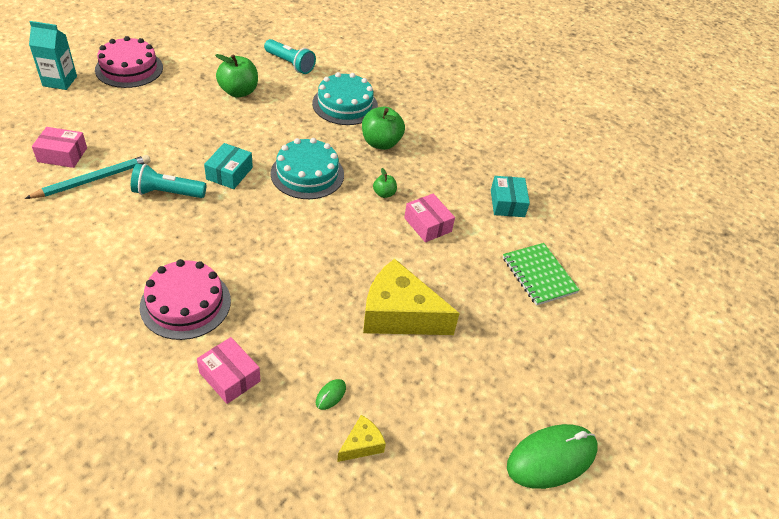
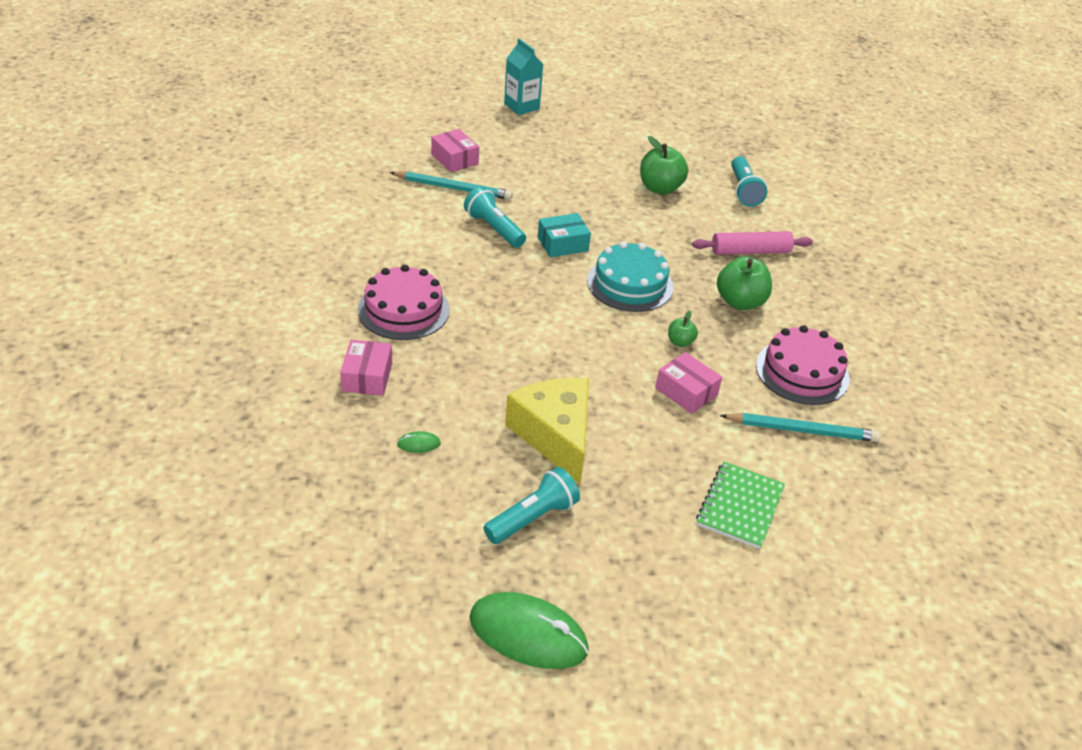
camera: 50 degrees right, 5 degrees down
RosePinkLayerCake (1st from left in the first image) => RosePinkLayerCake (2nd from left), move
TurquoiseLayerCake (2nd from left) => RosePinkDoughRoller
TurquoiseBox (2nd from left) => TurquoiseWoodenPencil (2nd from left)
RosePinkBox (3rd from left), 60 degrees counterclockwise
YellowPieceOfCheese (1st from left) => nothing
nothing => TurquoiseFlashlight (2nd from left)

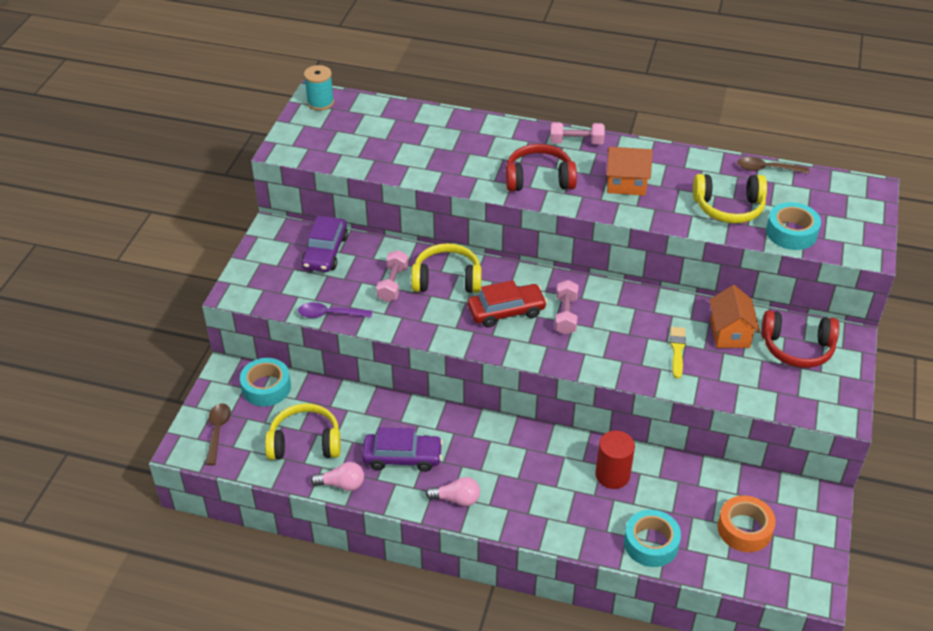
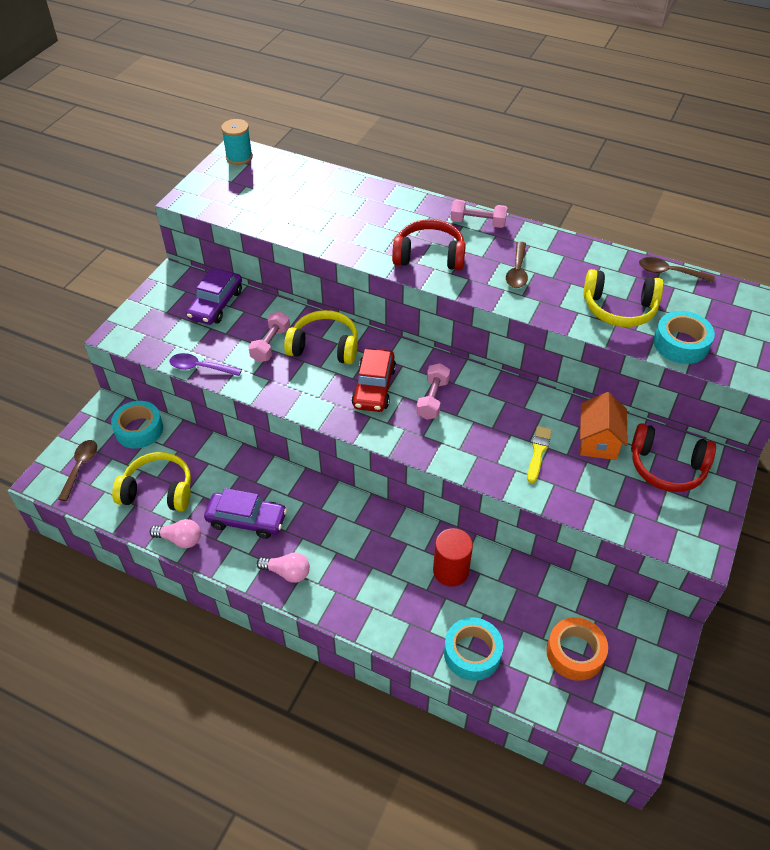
camera: 10 degrees right, 5 degrees up
BrightOrangeToyHouse (1st from left) => DarkBrownTablespoon (2nd from left)
CrimsonCar, 105 degrees clockwise

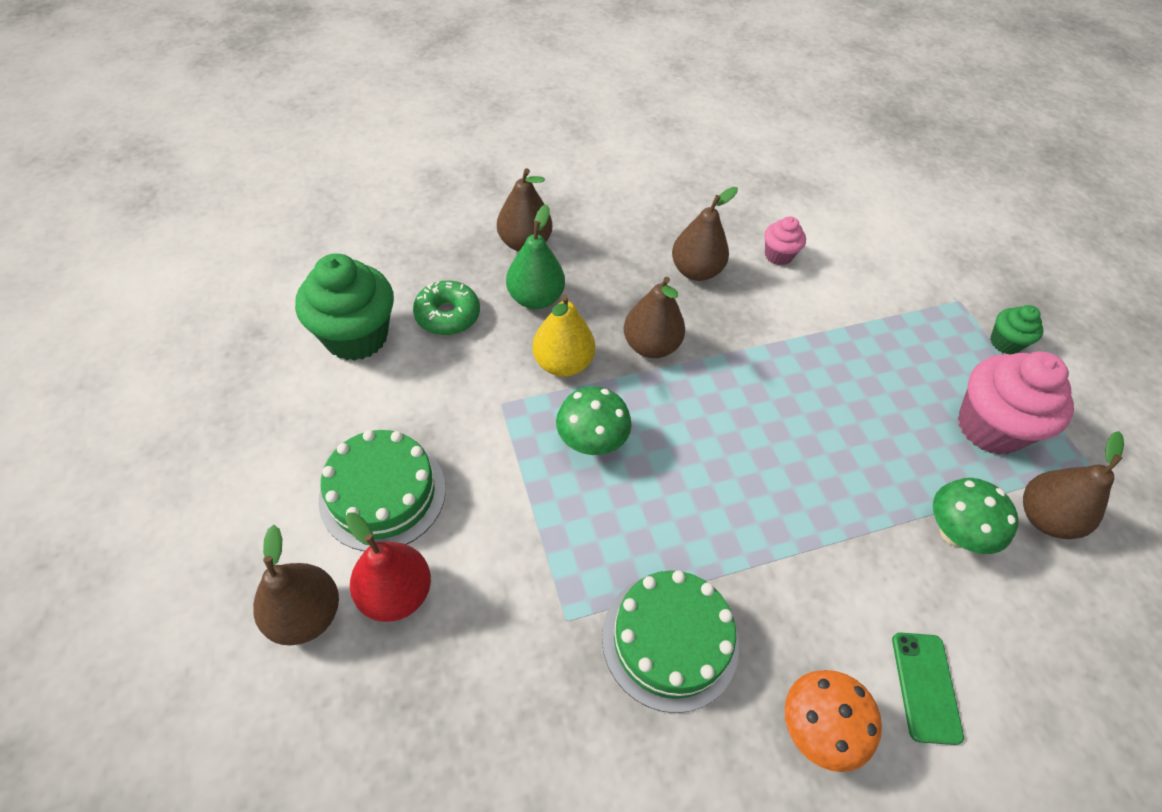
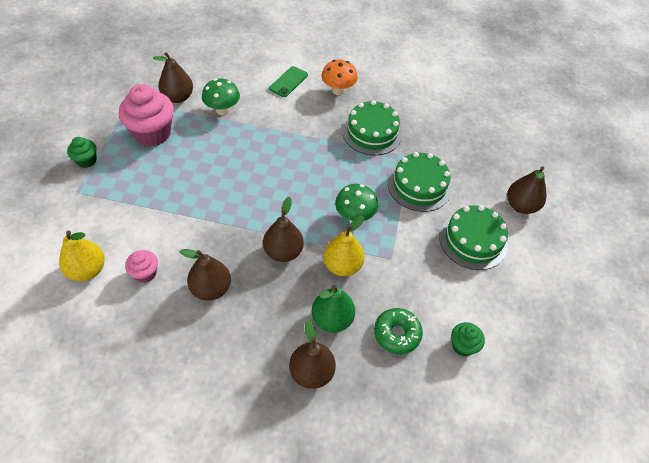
camera: 150 degrees left, 0 degrees up
EmeraldFairyCake (1st from left in the first image) => EmeraldFairyCake (2nd from left), x0.51
CrimsonPearFruit => nothing
nothing => EmeraldLayerCake (2nd from left)
nothing => YellowPearFruit (1st from left)

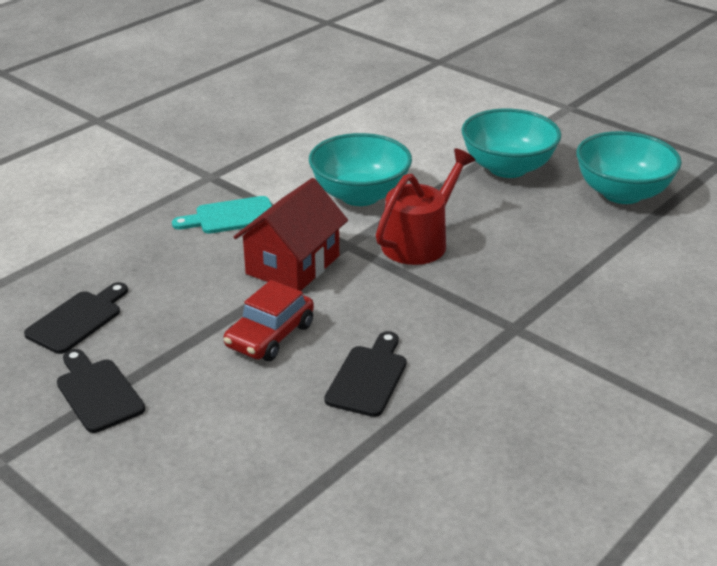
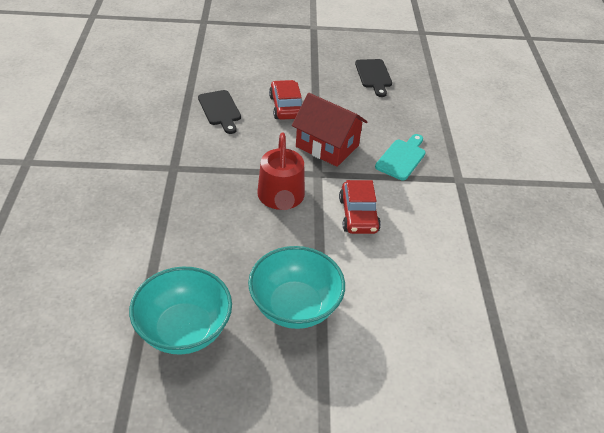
camera: 135 degrees right, 10 degrees up
TurquoiseDeepDish (1st from left) => CrimsonCar (2nd from left)
CrimsonToyHouse, 45 degrees counterclockwise
BlackChoppingBoard (2nd from left) => nothing

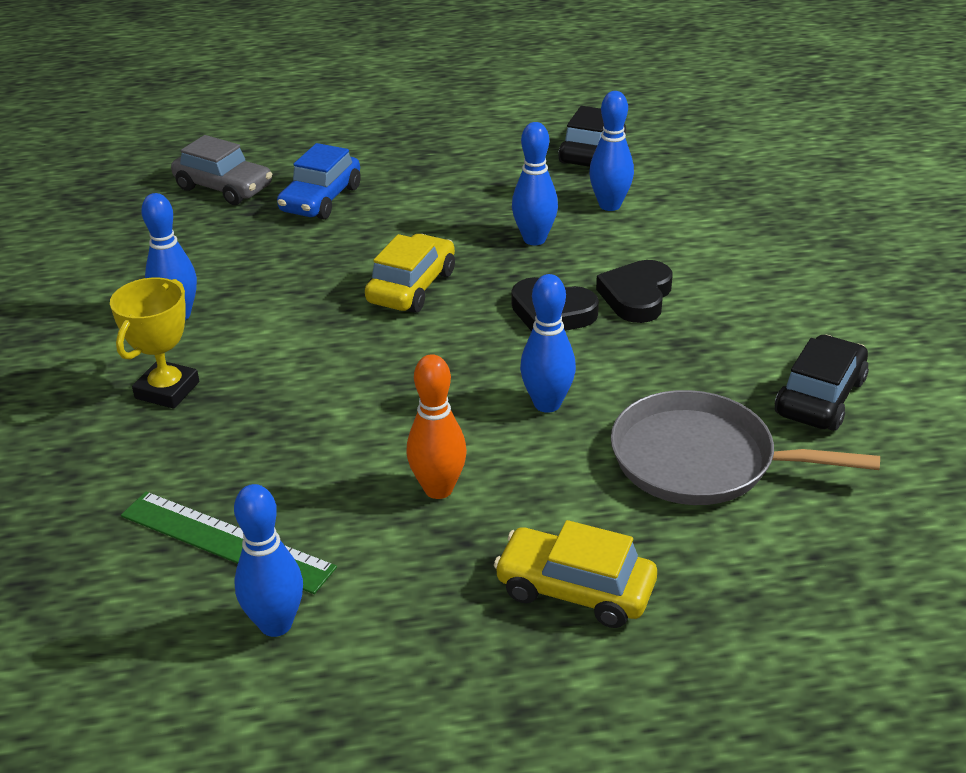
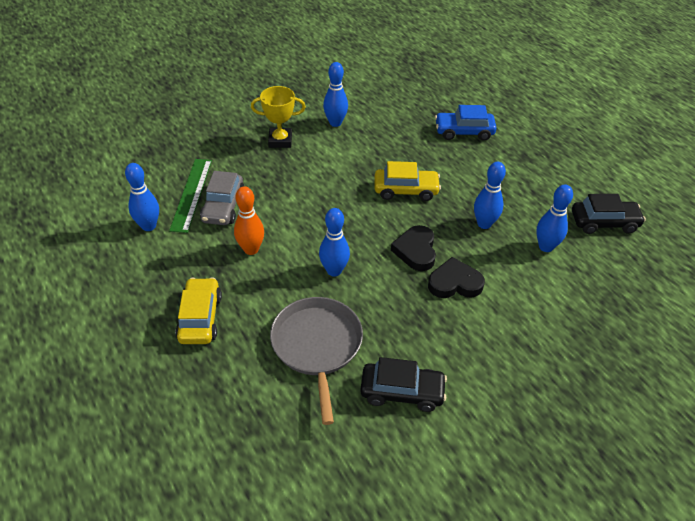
camera: 65 degrees right, 10 degrees up
GrayCar, move

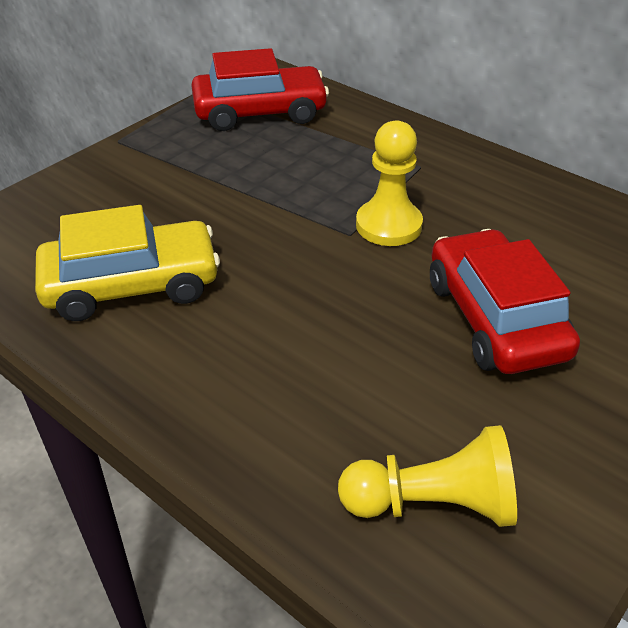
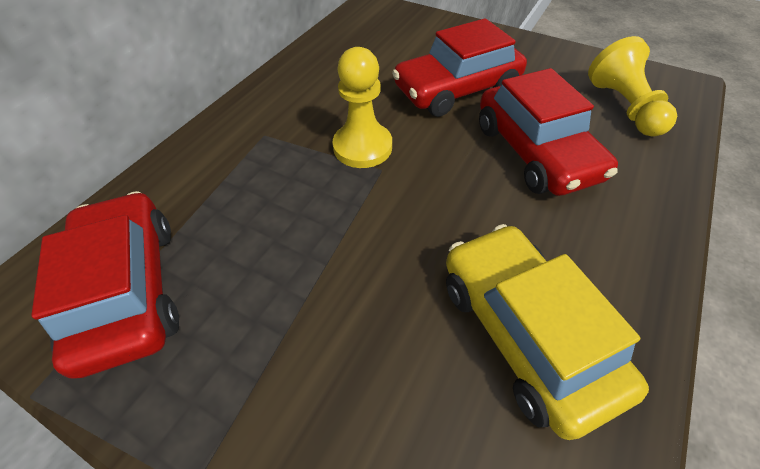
camera: 100 degrees left, 10 degrees up
nothing => CrimsonCar (3rd from left)

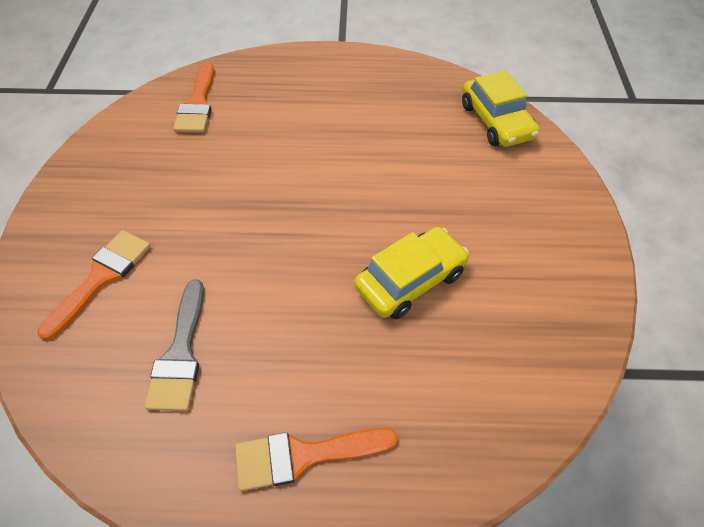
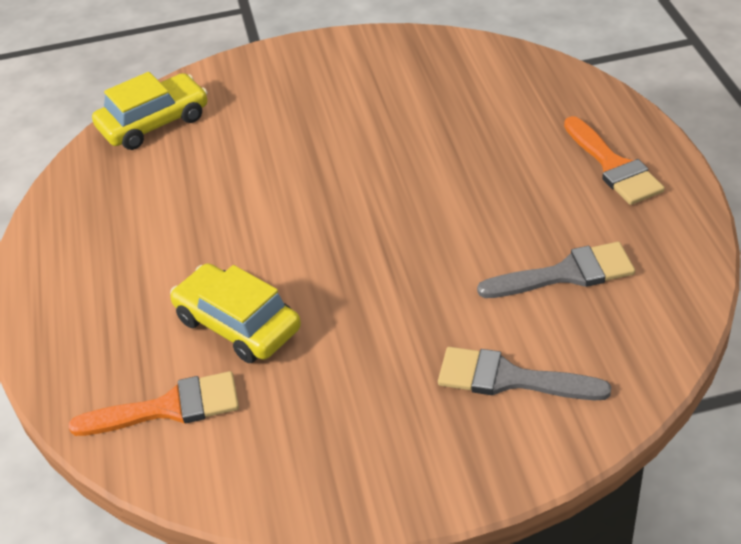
camera: 100 degrees left, 10 degrees down
YellowCar (1st from left in the first image) => YellowCar (2nd from left), move
BrightOrangePaintBrush (1st from left) => GrayPaintBrush (1st from left)

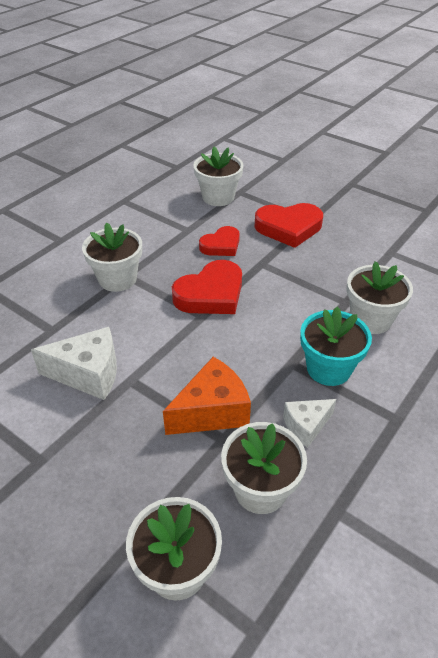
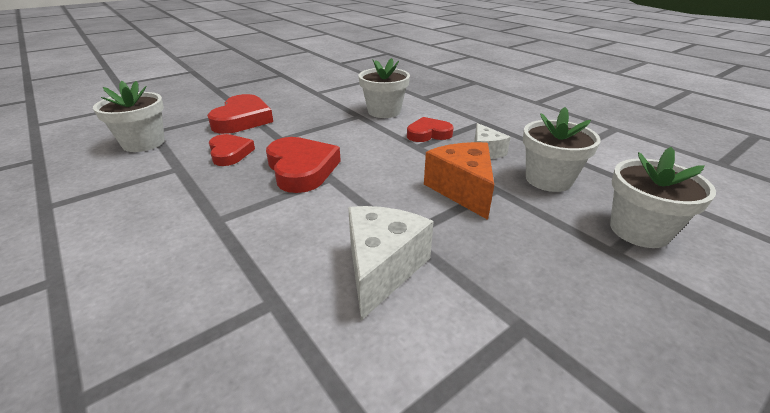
camera: 75 degrees left, 10 degrees down
WhitePlantPot (1st from left) => nothing
TurquoisePlantPot => CrimsonHeart (4th from left)

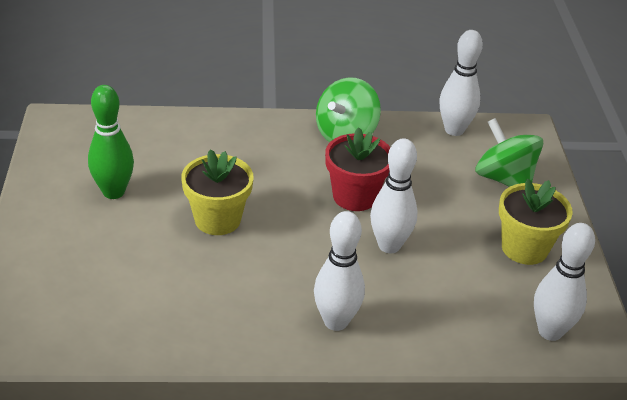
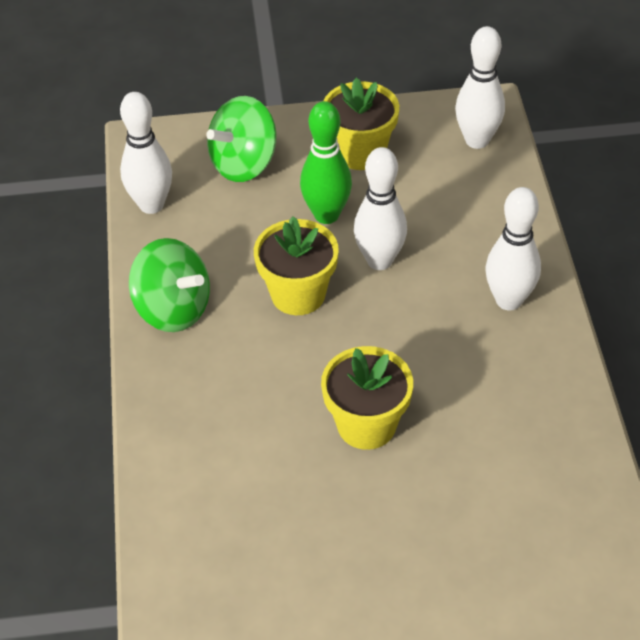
camera: 90 degrees left, 10 degrees up
EmeraldSkittle, move
CrimsonPlantPot => YellowPlantPot (1st from left)

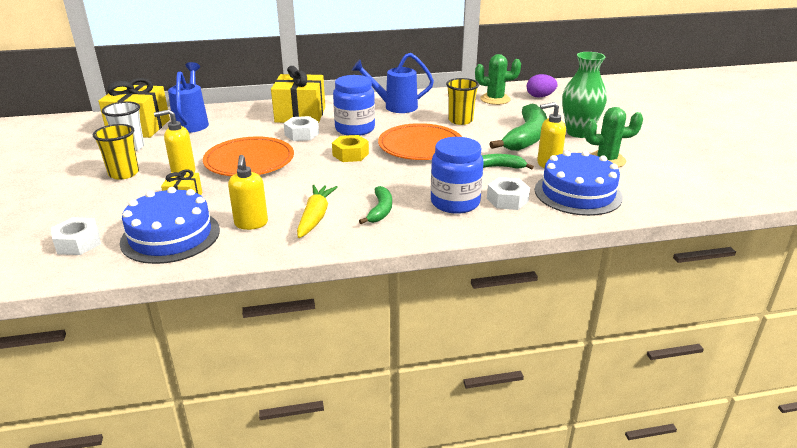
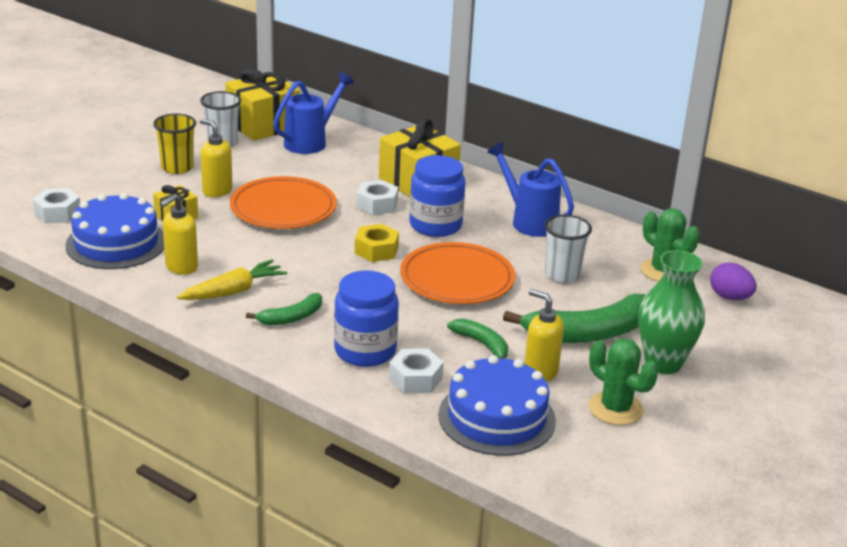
camera: 45 degrees right, 0 degrees up
YellowTumbler (2nd from left) => WhiteTumbler (2nd from left)

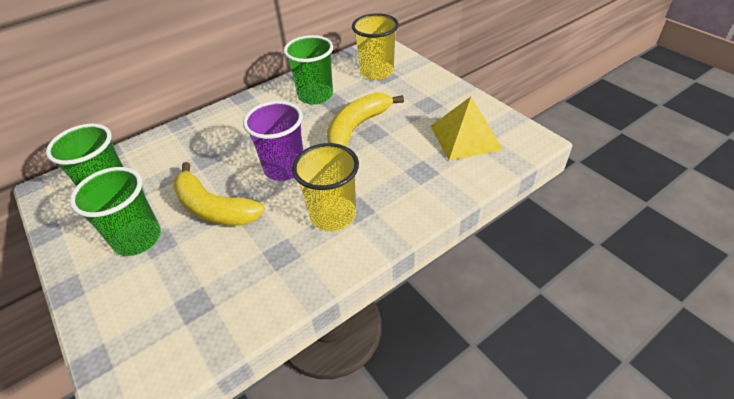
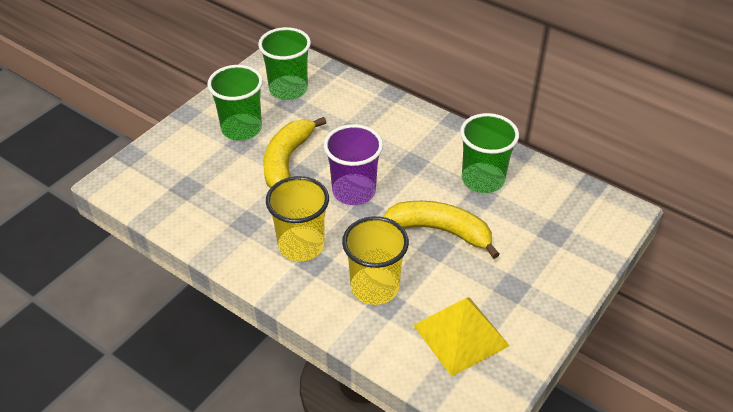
camera: 70 degrees right, 0 degrees up
YellowTumbler (2nd from left), move

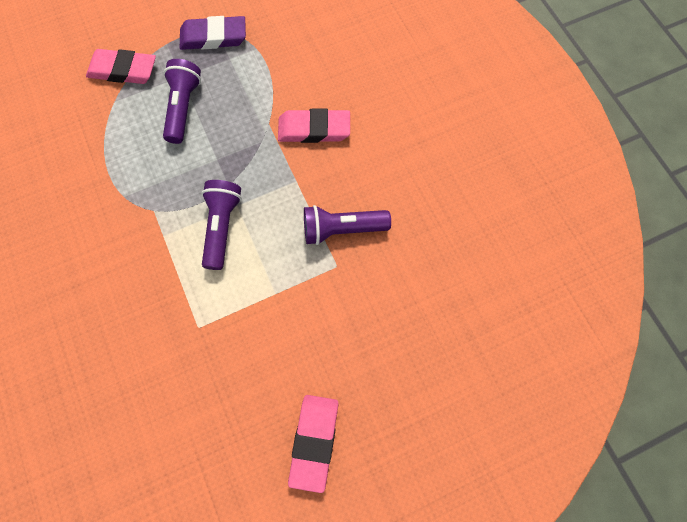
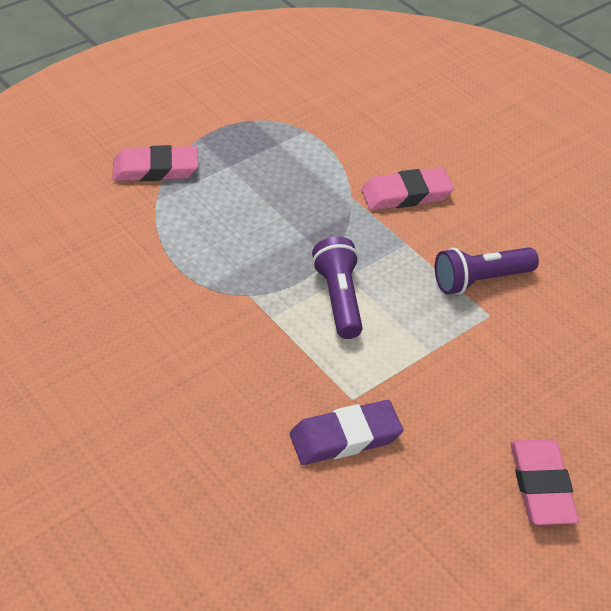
camera: 15 degrees left, 25 degrees down
RoyalPurpleEraser, move
RoyalPurpleFlashlight (1st from left) => nothing

